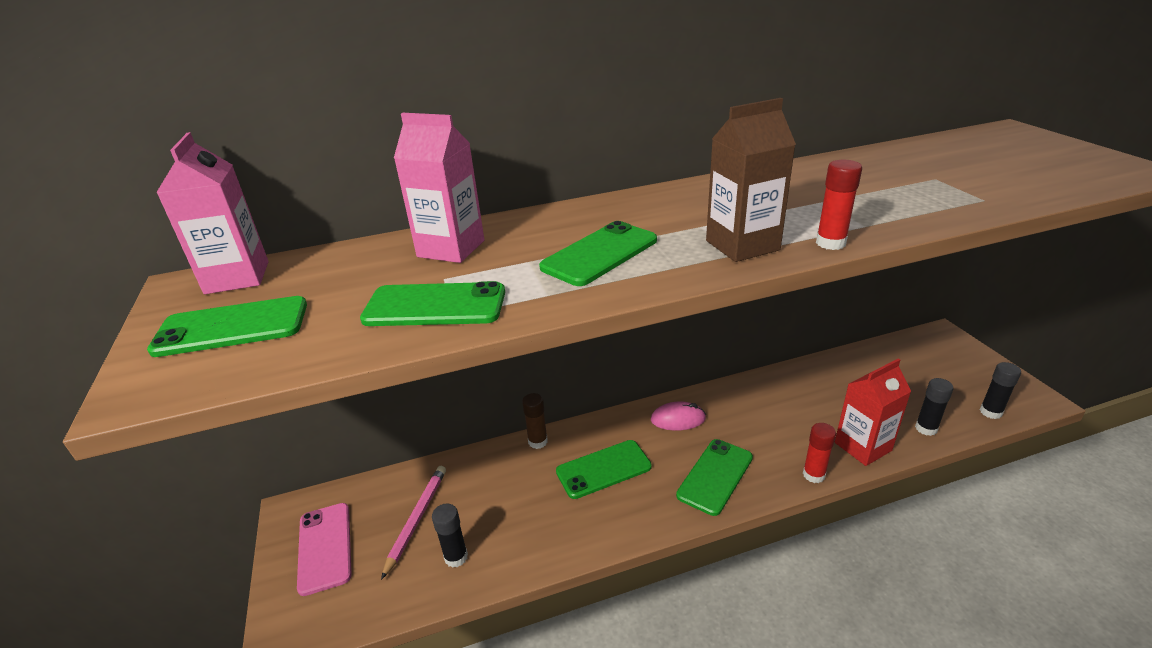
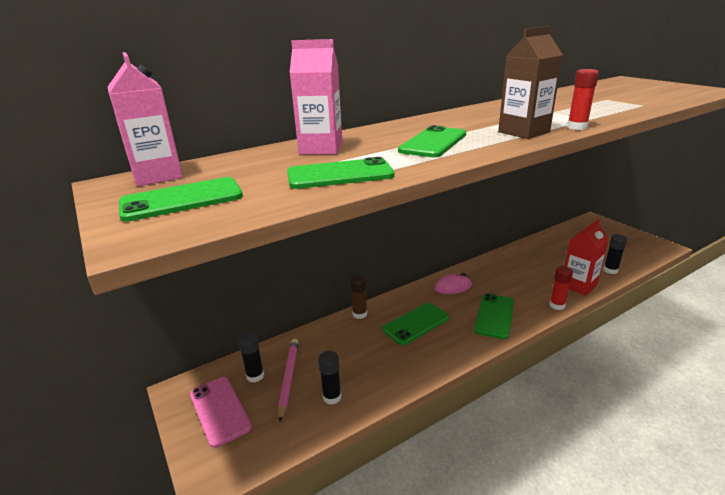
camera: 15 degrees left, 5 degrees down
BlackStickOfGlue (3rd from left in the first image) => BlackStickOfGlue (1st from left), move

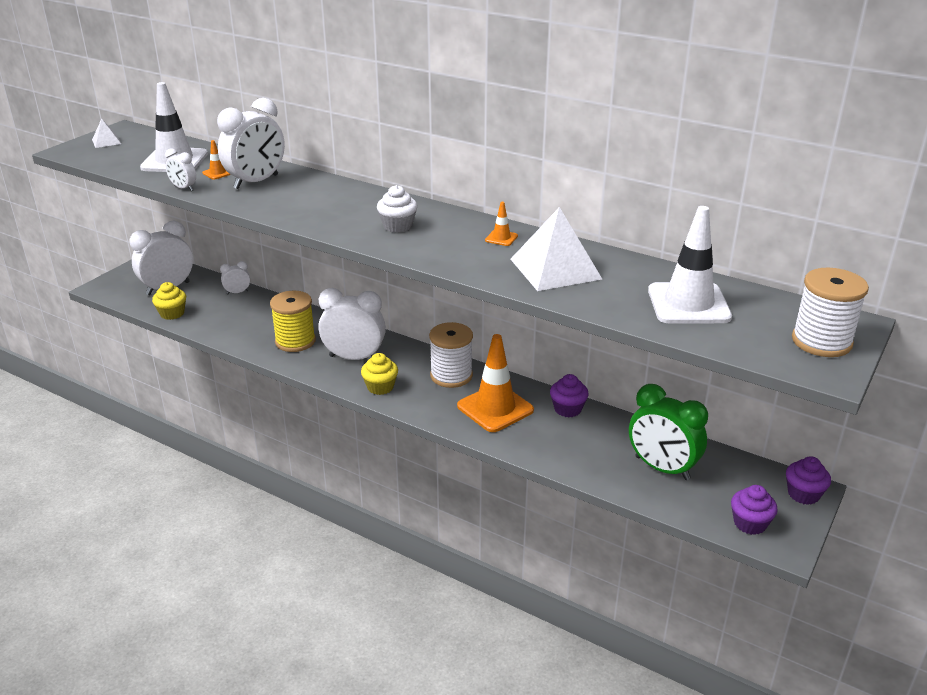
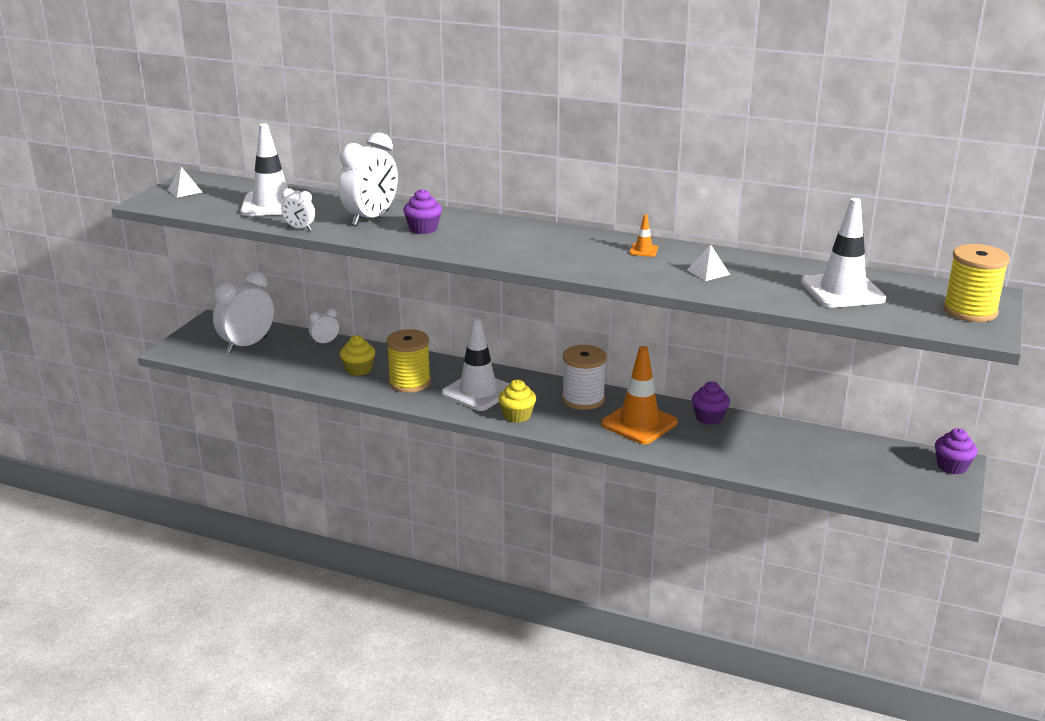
camera: 10 degrees left, 5 degrees down
BrightOrangeRoadCone (1st from left) => nothing
WhiteFairyCake => nothing
WhitePyramidShape (2nd from left), x0.47
WhiteBobbin (2nd from left) => YellowBobbin (2nd from left)
YellowFairyCake (1st from left), move
WhiteClock (5th from left) => WhiteRoadCone (2nd from left)
EmeraldClock => nothing
RoyalPurpleFairyCake (2nd from left in the first image) => RoyalPurpleFairyCake (1st from left), move

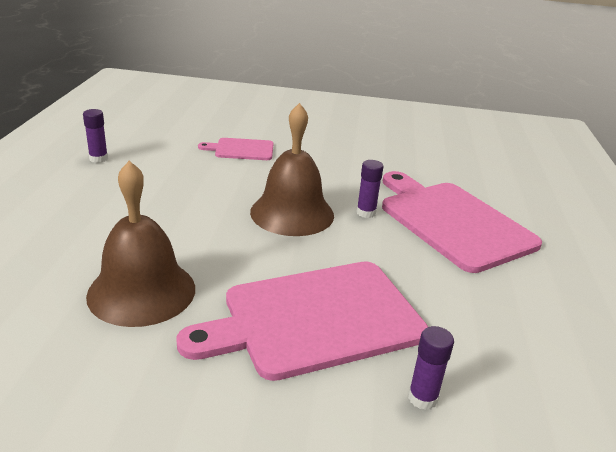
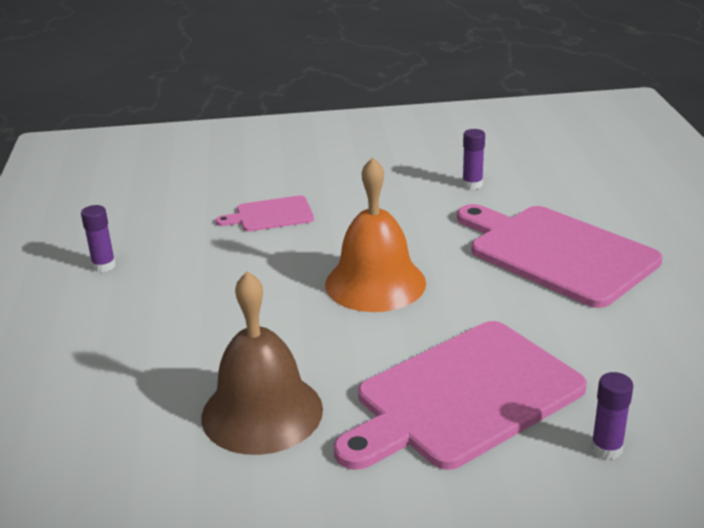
camera: 10 degrees left, 0 degrees up
DarkBrownSchoolBell (2nd from left) => BrightOrangeSchoolBell
RoyalPurpleStickOfGlue (2nd from left), move

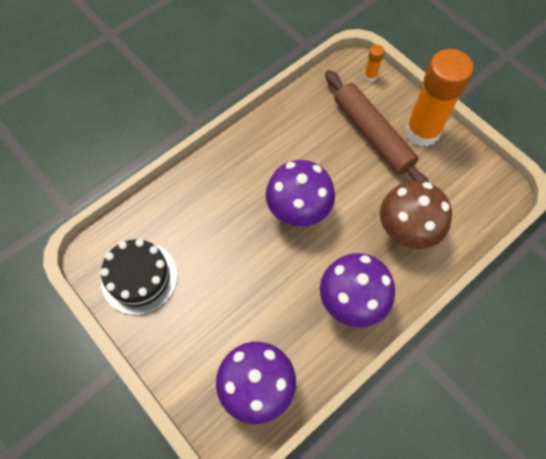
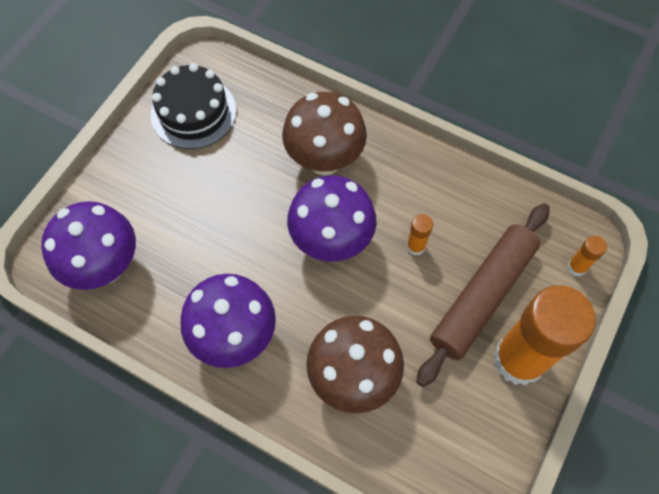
camera: 70 degrees right, 0 degrees up
nothing => DarkBrownToadstool (1st from left)
nothing => BrightOrangeStickOfGlue (1st from left)

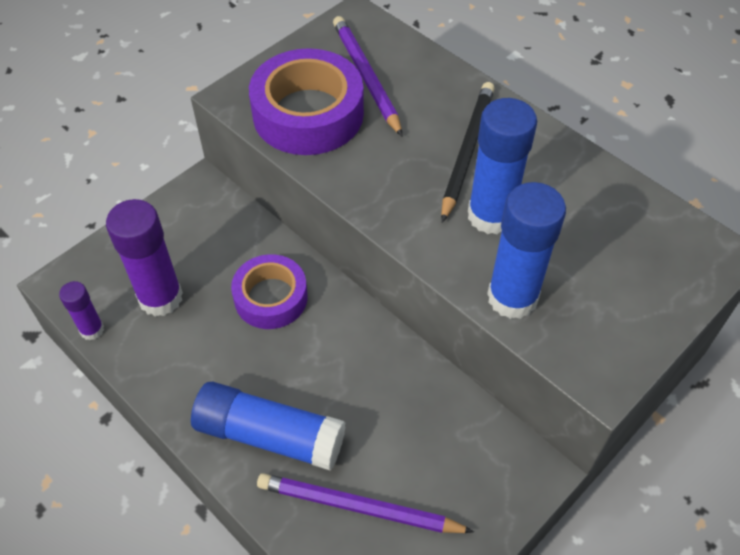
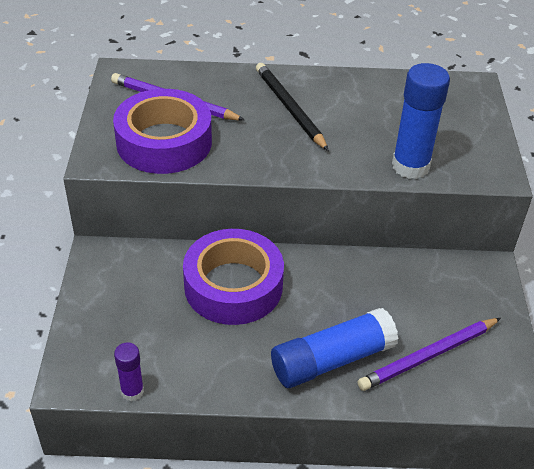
camera: 45 degrees left, 10 degrees down
CobaltStickOfGlue (2nd from left) => nothing
RoyalPurpleStickOfGlue (2nd from left) => nothing
RoyalPurpleRollOfTape (1st from left in the first image) => RoyalPurpleRollOfTape (2nd from left), x1.54

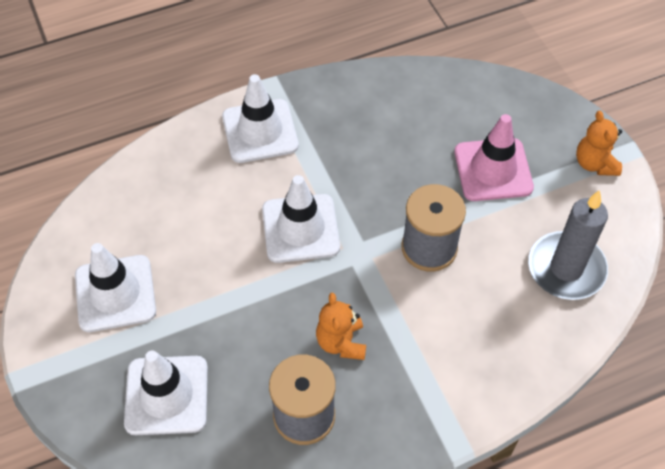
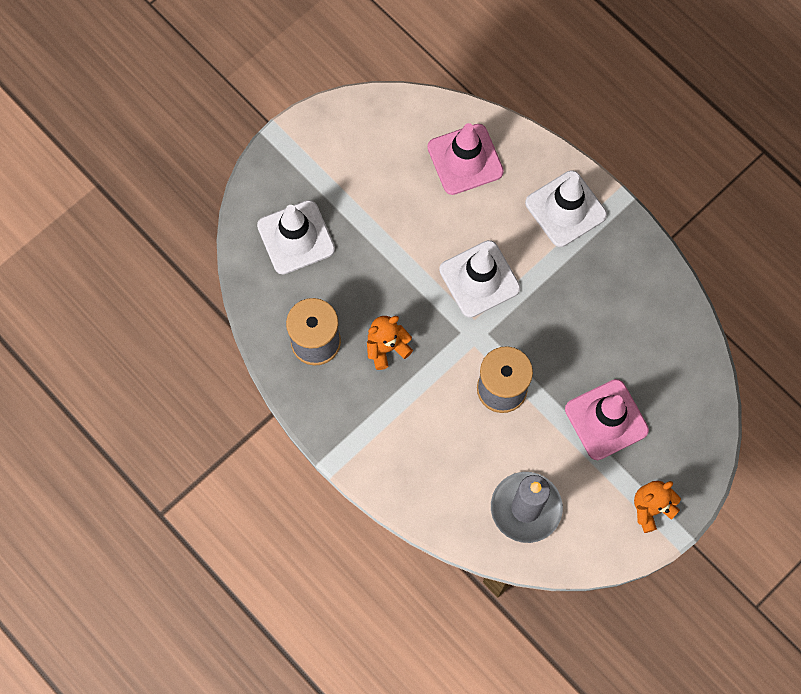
camera: 70 degrees right, 15 degrees up
WhiteRoadCone (1st from left) => nothing
nothing => RosePinkRoadCone (1st from left)

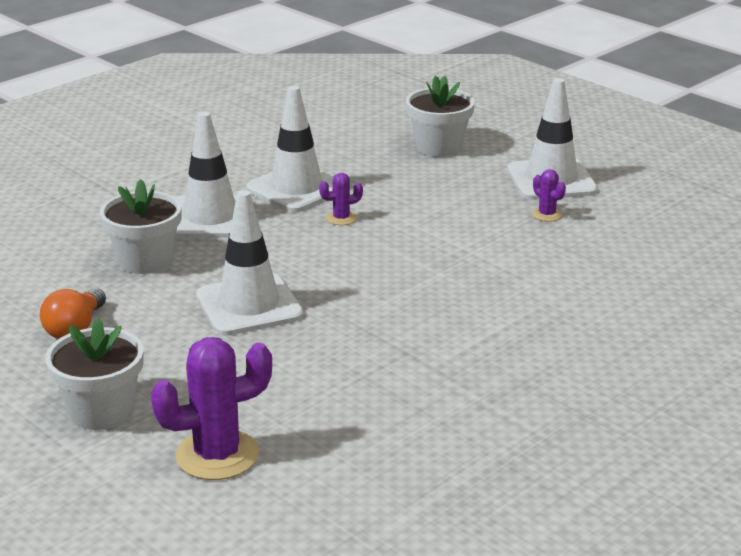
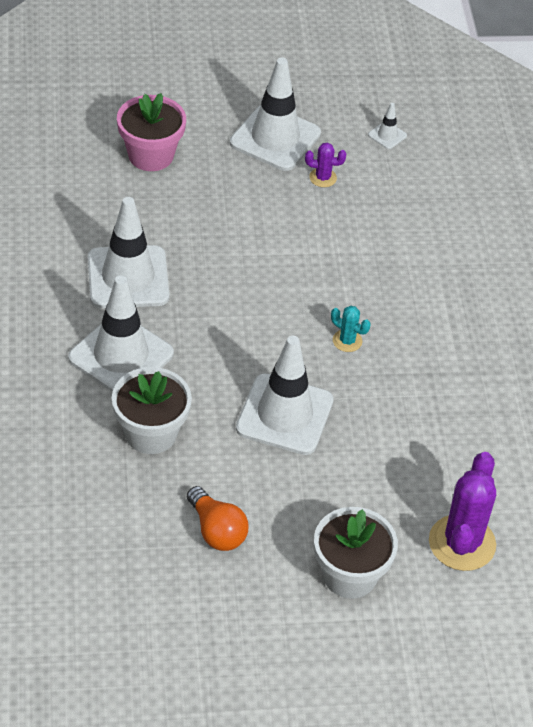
camera: 55 degrees left, 20 degrees up
WhitePlantPot (3rd from left) => RosePinkPlantPot
RoyalPurpleCactus (2nd from left) => nothing
nothing => WhiteRoadCone (5th from left)
nothing => TurquoiseCactus

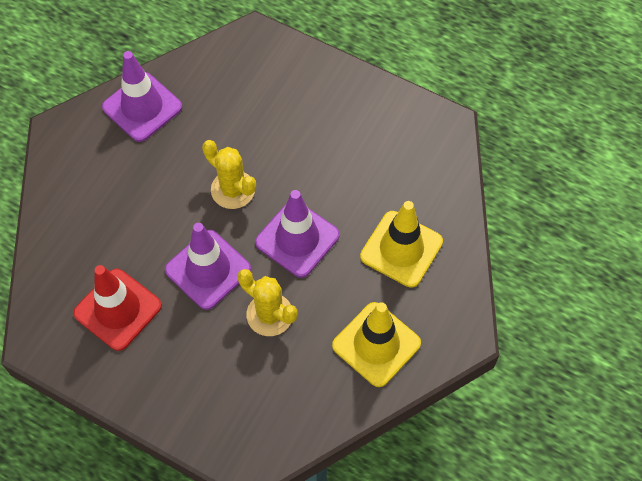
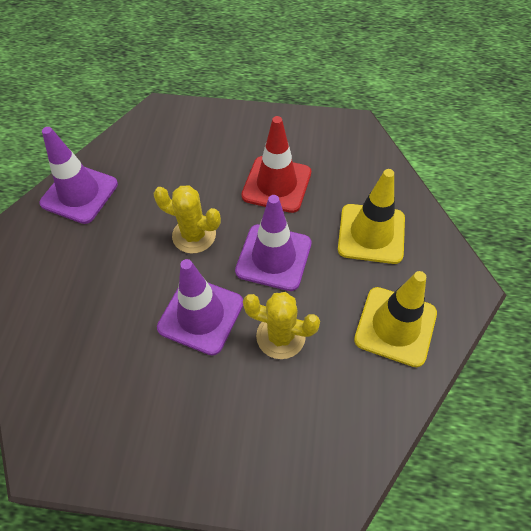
camera: 20 degrees left, 5 degrees down
CrimsonRoadCone, move

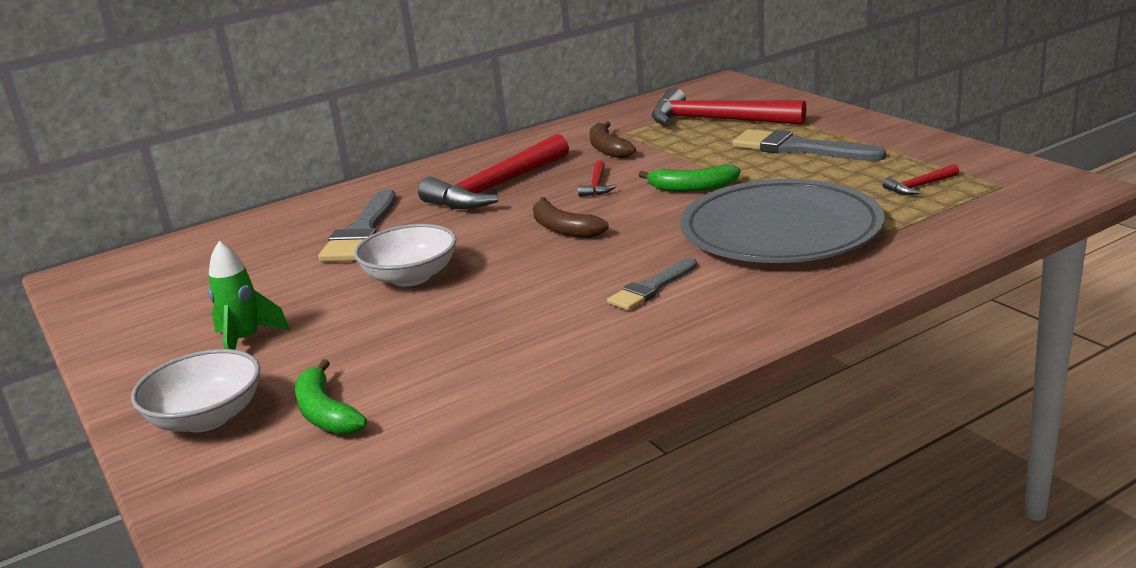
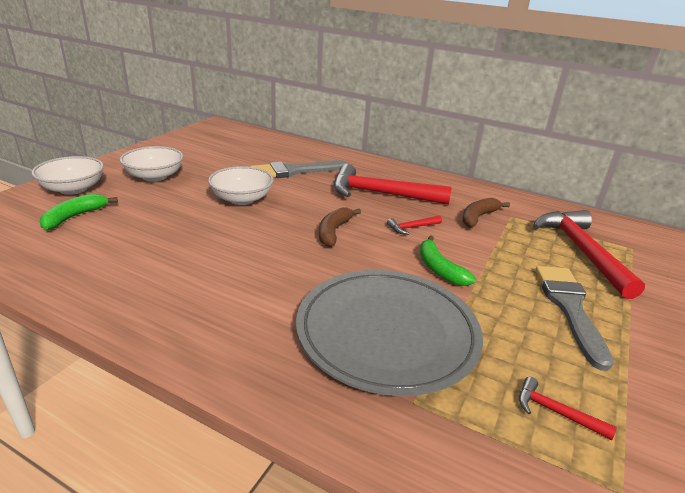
camera: 55 degrees right, 5 degrees up
EmeraldRocket => WhiteDeepDish (2nd from left)
GrayPaintBrush (2nd from left) => nothing

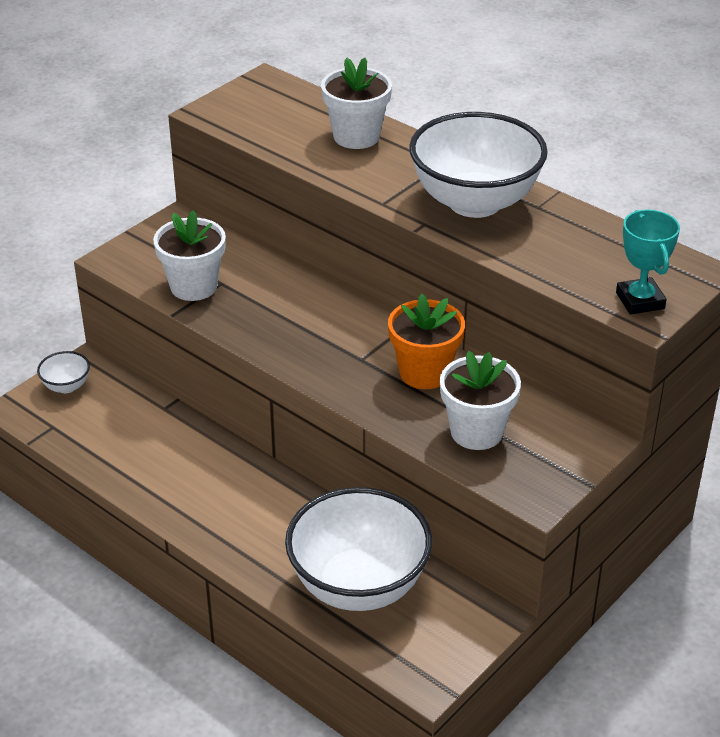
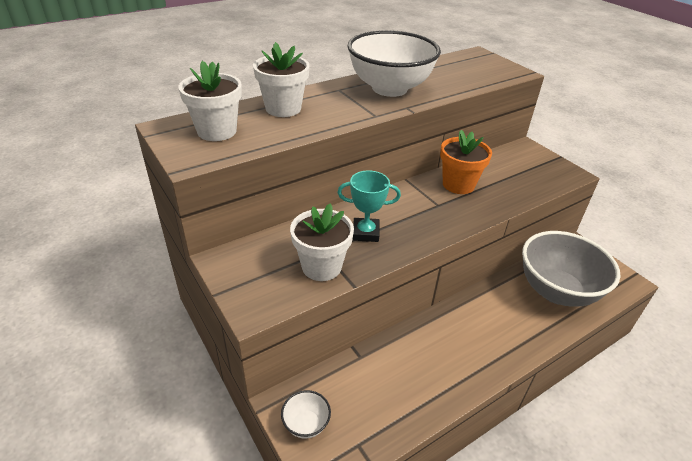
camera: 75 degrees left, 0 degrees up
TurquoiseAwardCup, move
WhitePlantPot (3rd from left in the first image) => WhitePlantPot (1st from left), move
WhiteDeepDish (2nd from left) => GrayDeepDish

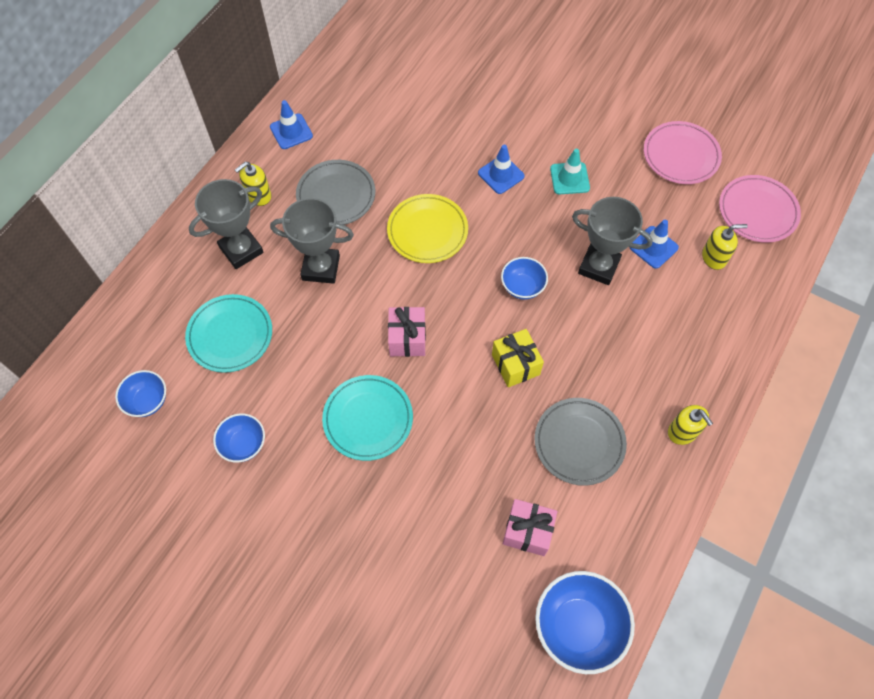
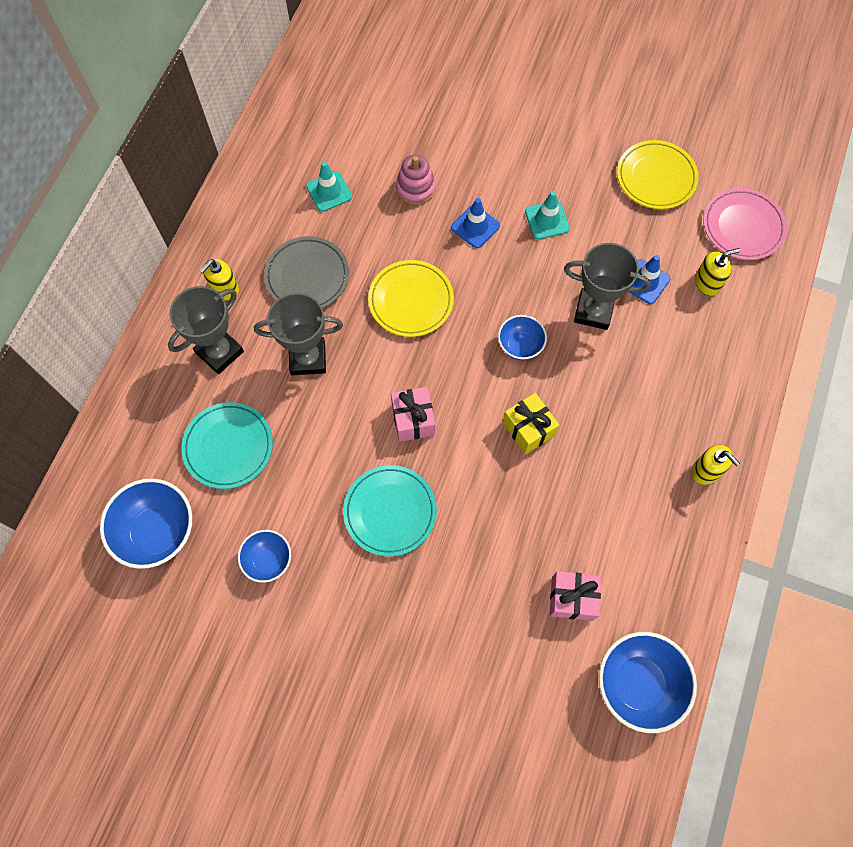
camera: 10 degrees left, 5 degrees up
CobaltRoadCone (1st from left) => nothing
RosePinkFlatDish (1st from left) => YellowFlatDish (2nd from left)
CobaltDeepDish (1st from left), x1.71
GrayFlatDish (2nd from left) => nothing
nothing => RosePinkStackingRings
nothing => TurquoiseRoadCone (1st from left)

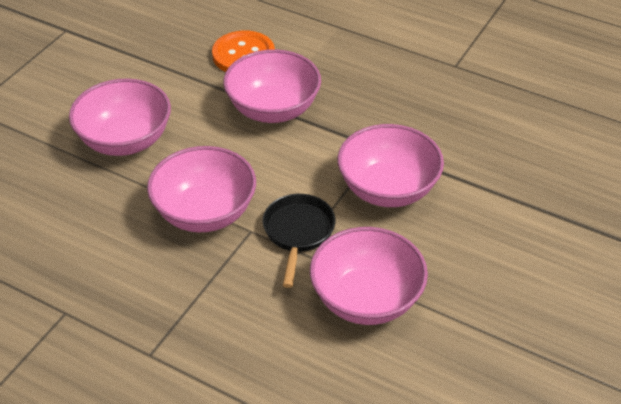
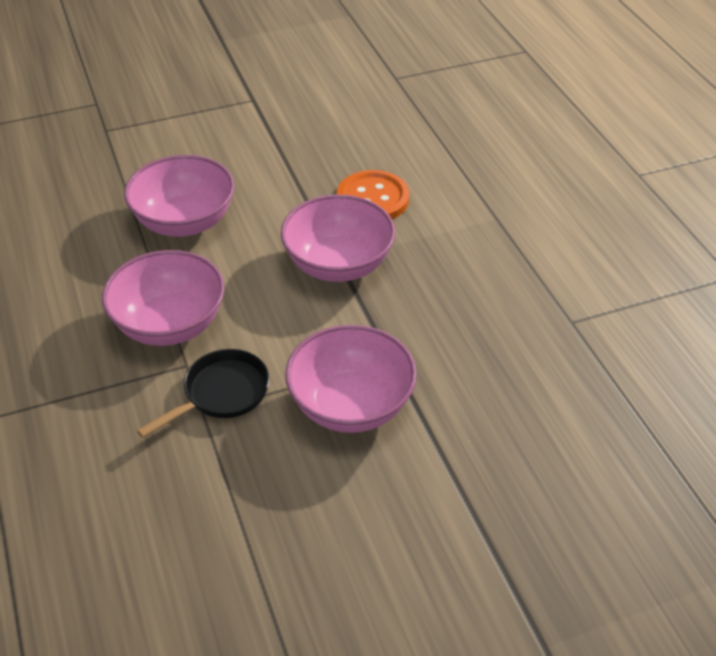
camera: 40 degrees right, 0 degrees up
RosePinkDeepDish (4th from left) => nothing

